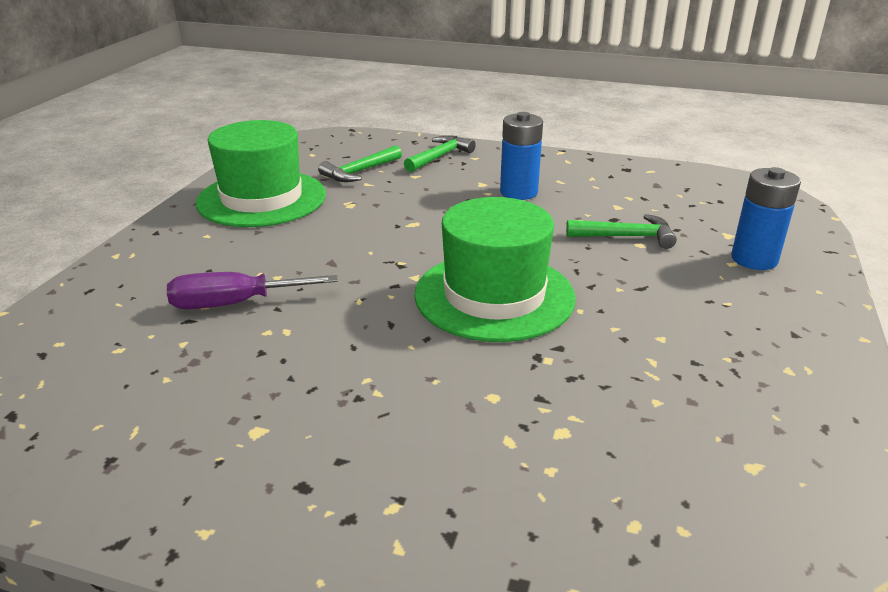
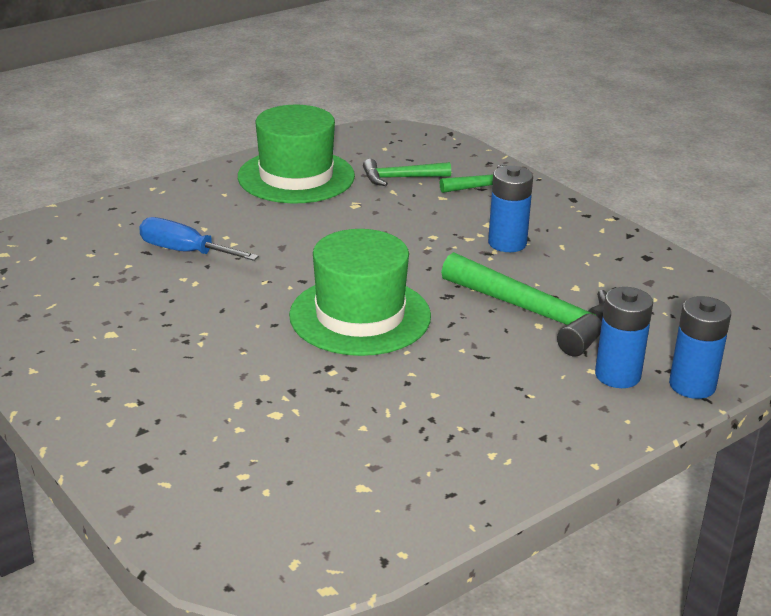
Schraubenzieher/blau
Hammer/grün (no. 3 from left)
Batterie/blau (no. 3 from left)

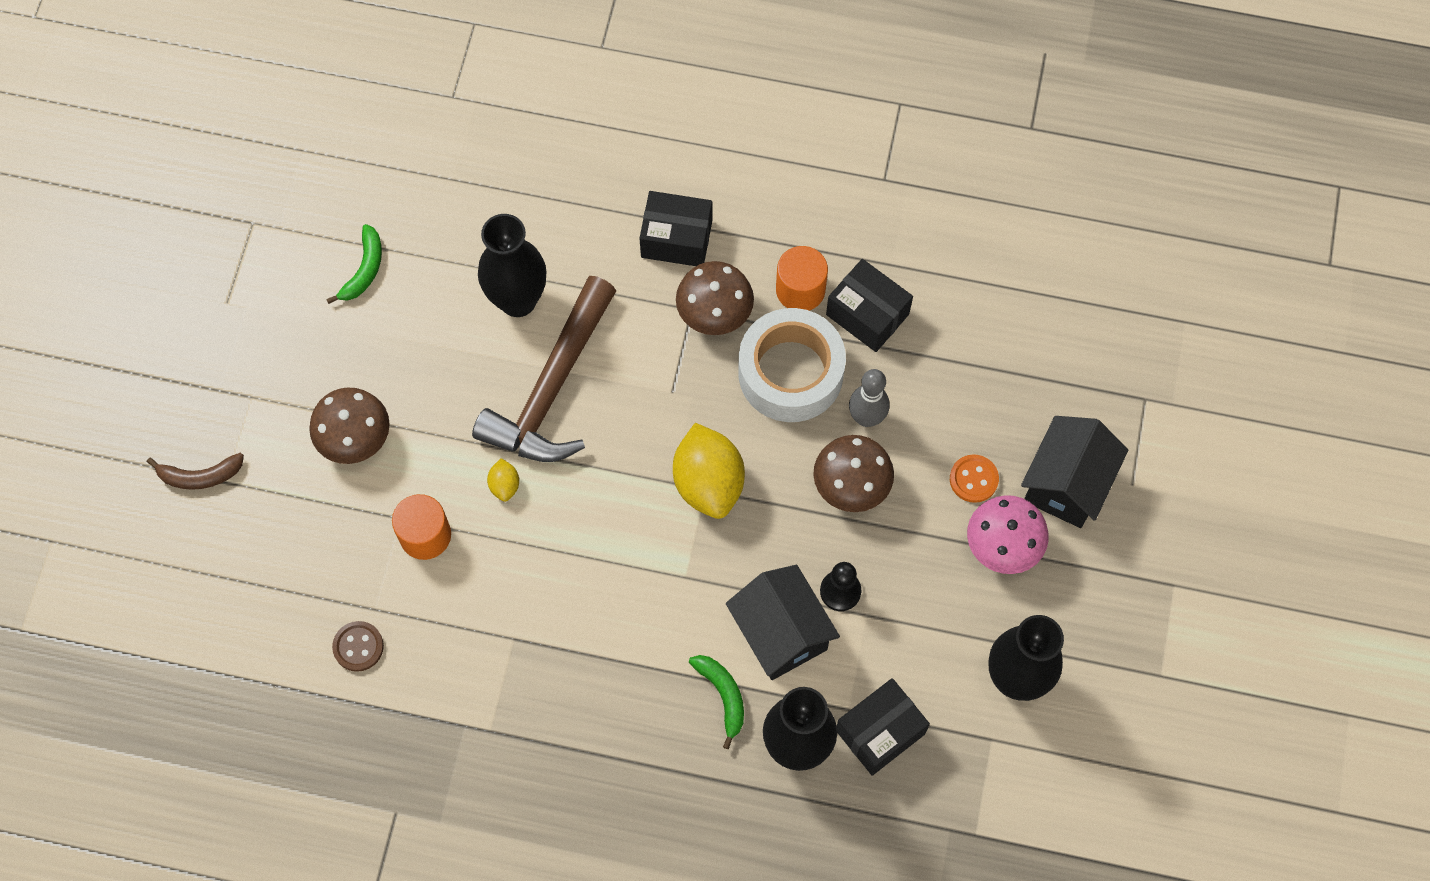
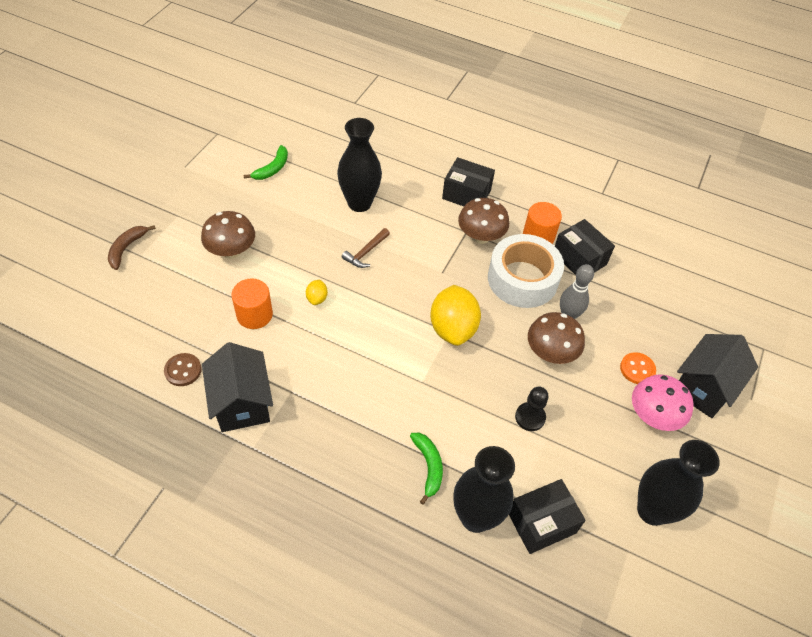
Banane/braun
Haus/schwarz (no. 1 from left)
Hammer/braun

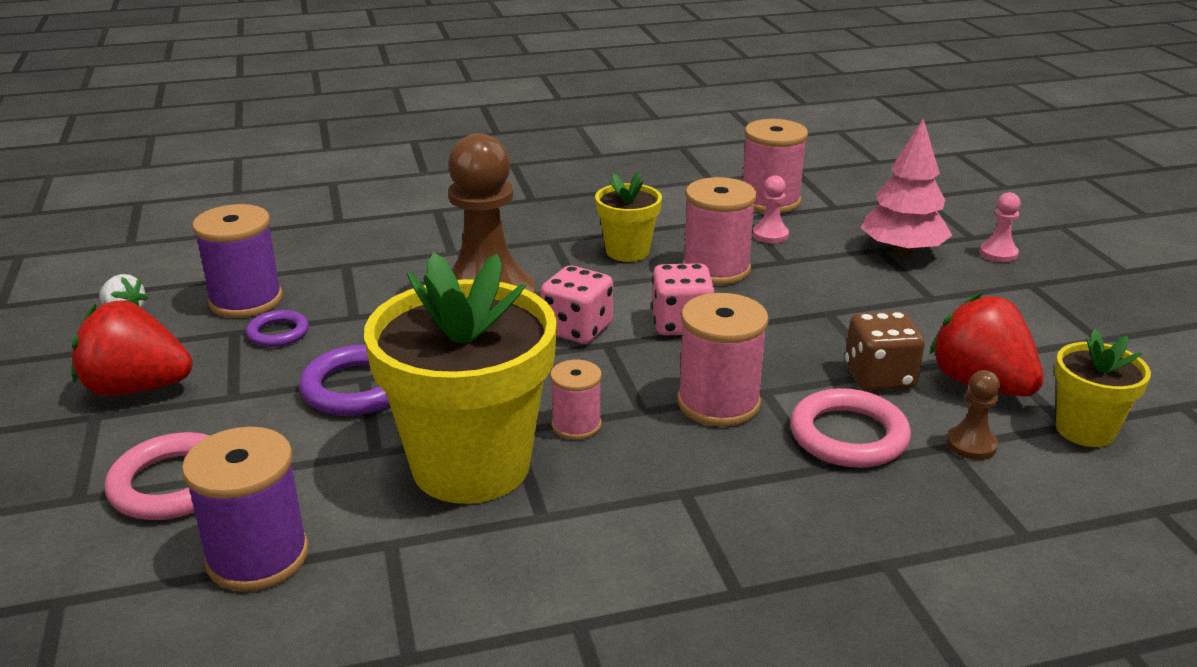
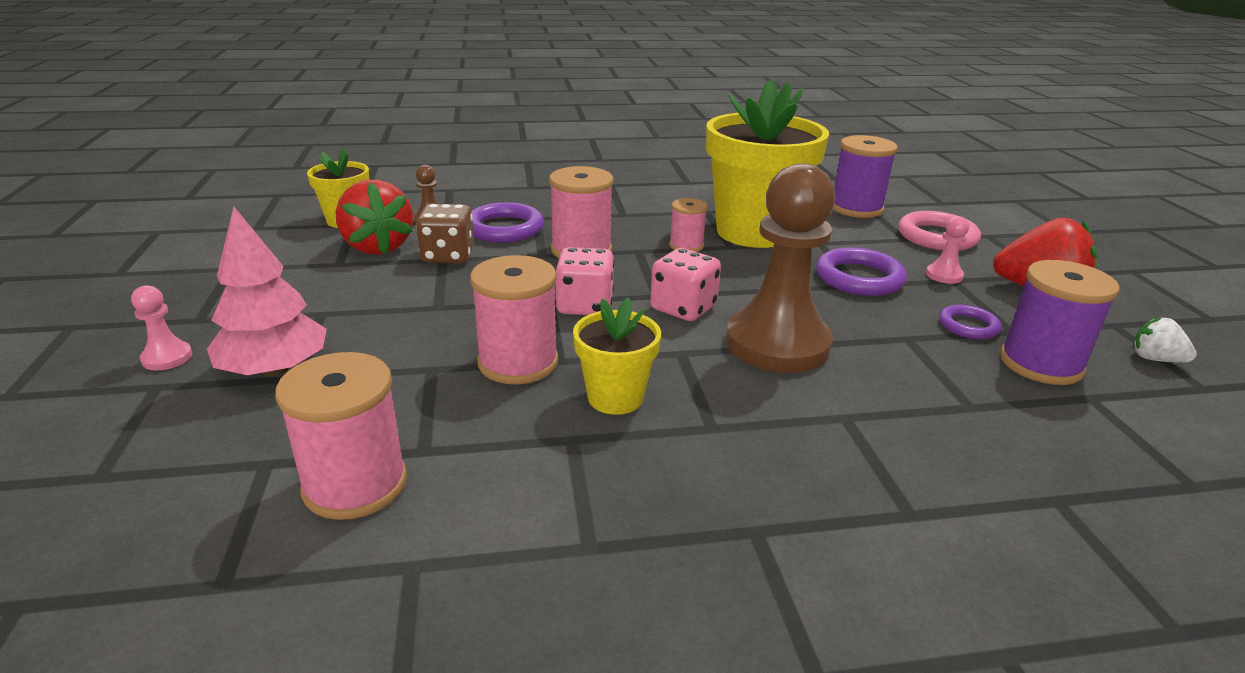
Ring/lila (no. 1 from left)
Bauer/rosa (no. 2 from left)

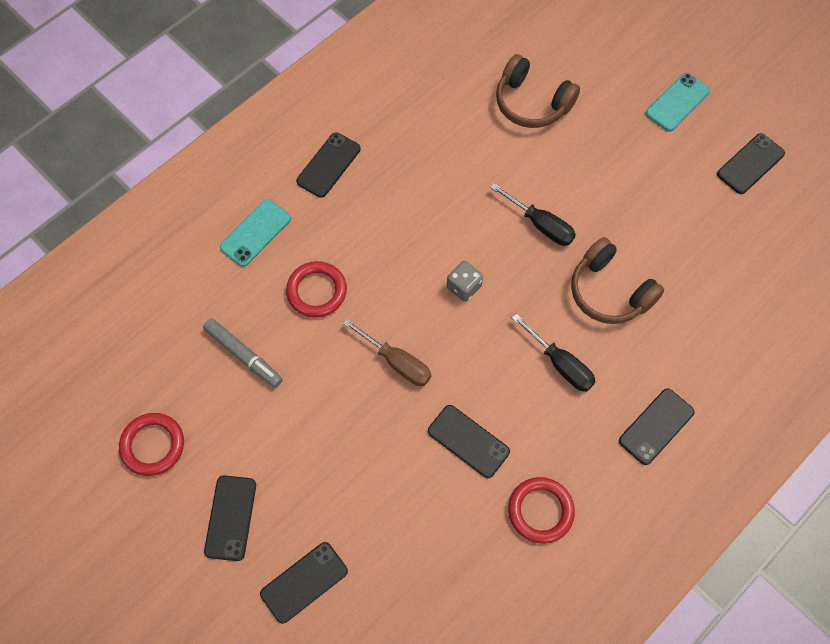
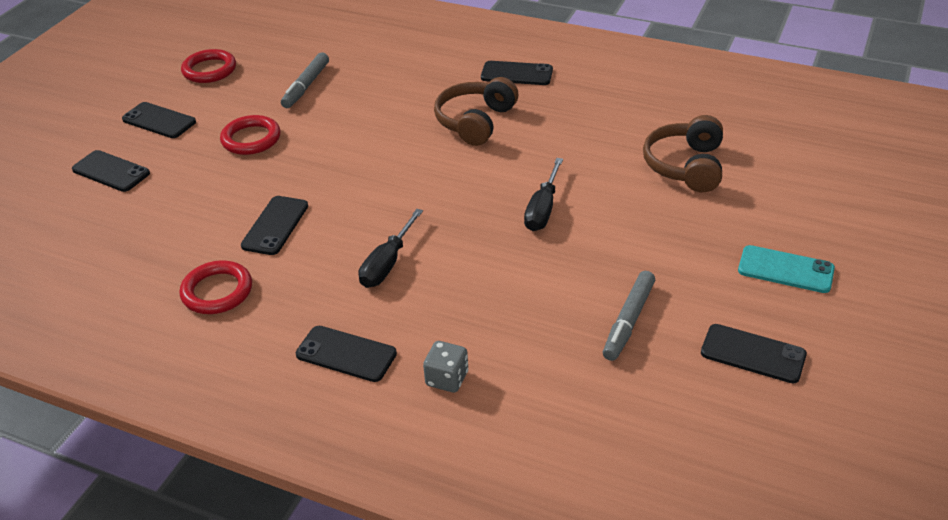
Handy/schwarz (no. 2 from left)
Ring/rot (no. 3 from left)
Spielwürfel/grau
Kopfhörer/braun (no. 1 from left)
Filzstift/grau (no. 2 from left)
Handy/türkis (no. 1 from left in the first image)
Schraubenzieher/braun

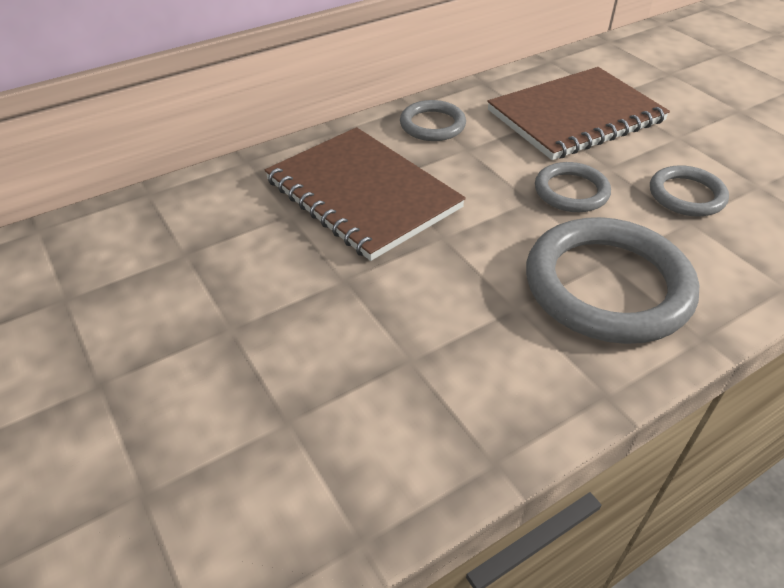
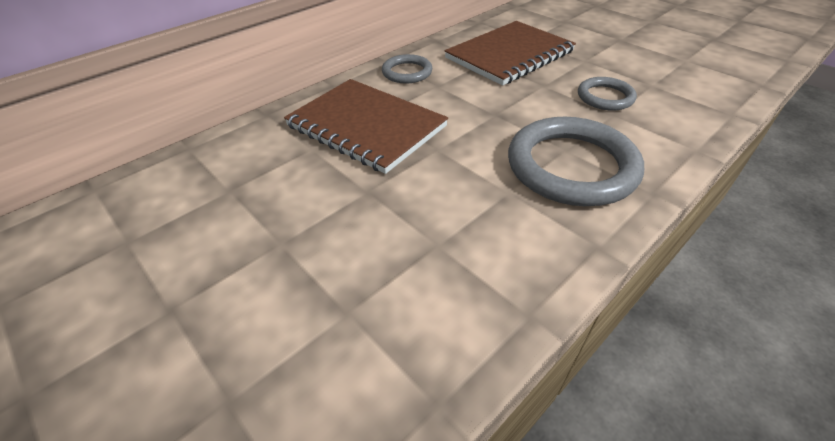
Ring/grau (no. 2 from left in the first image)

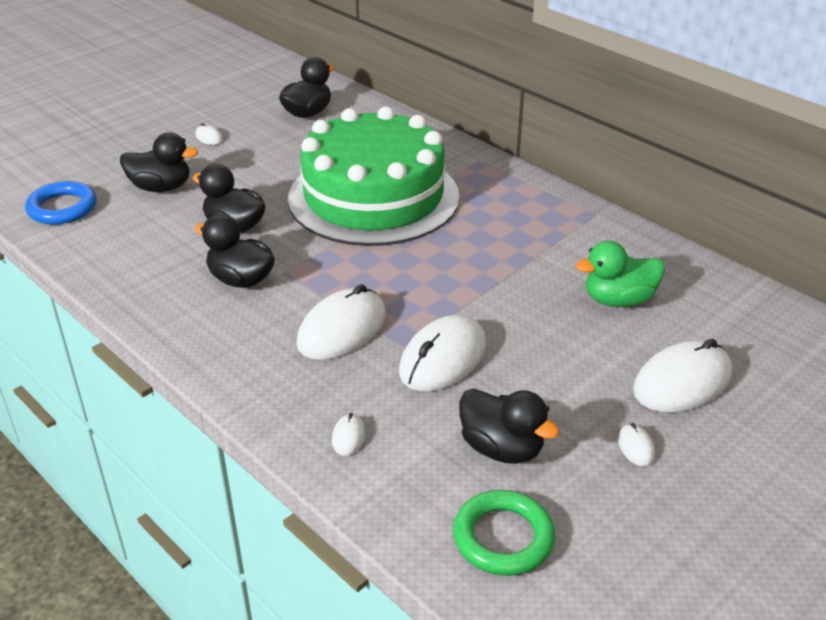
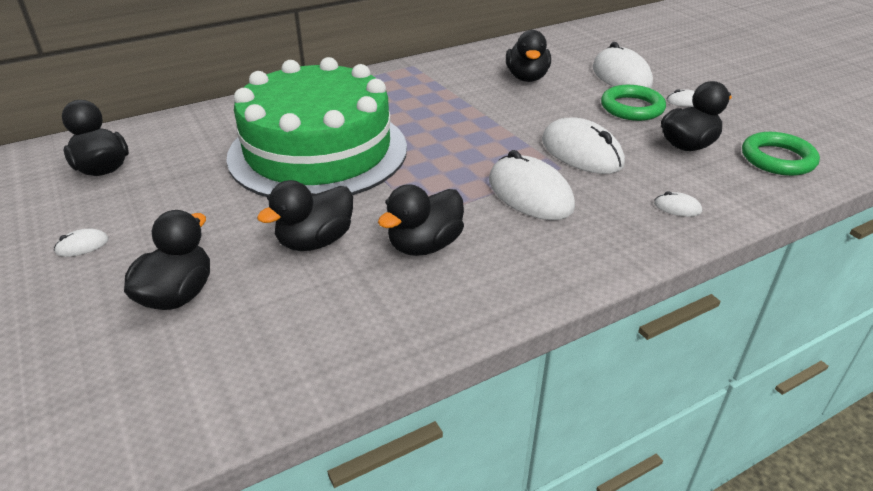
Ente/schwarz (no. 5 from left)
Ring/grün (no. 1 from left)
Ring/blau

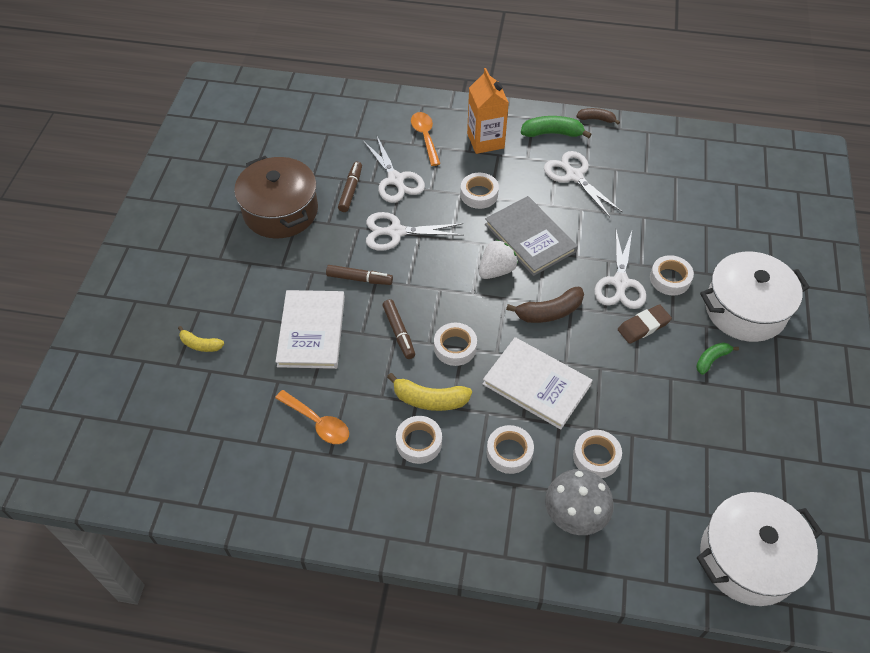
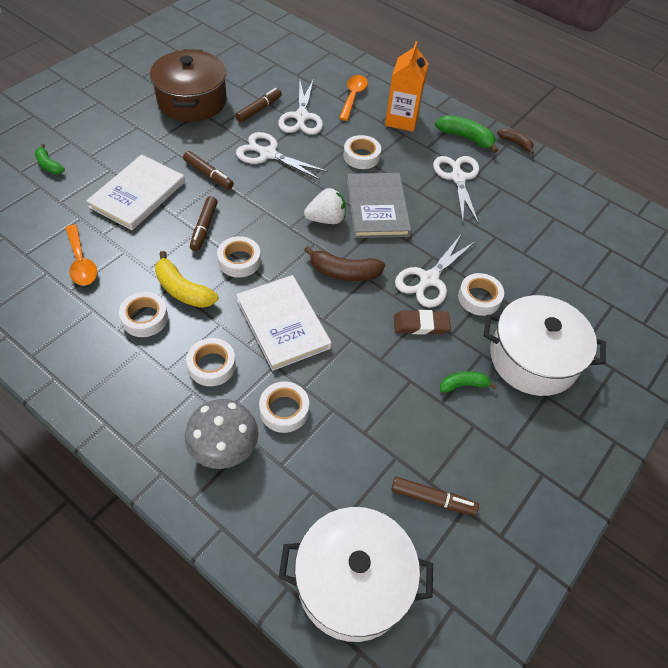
Banane/grün (no. 1 from left)
Filzstift/braun (no. 4 from left)

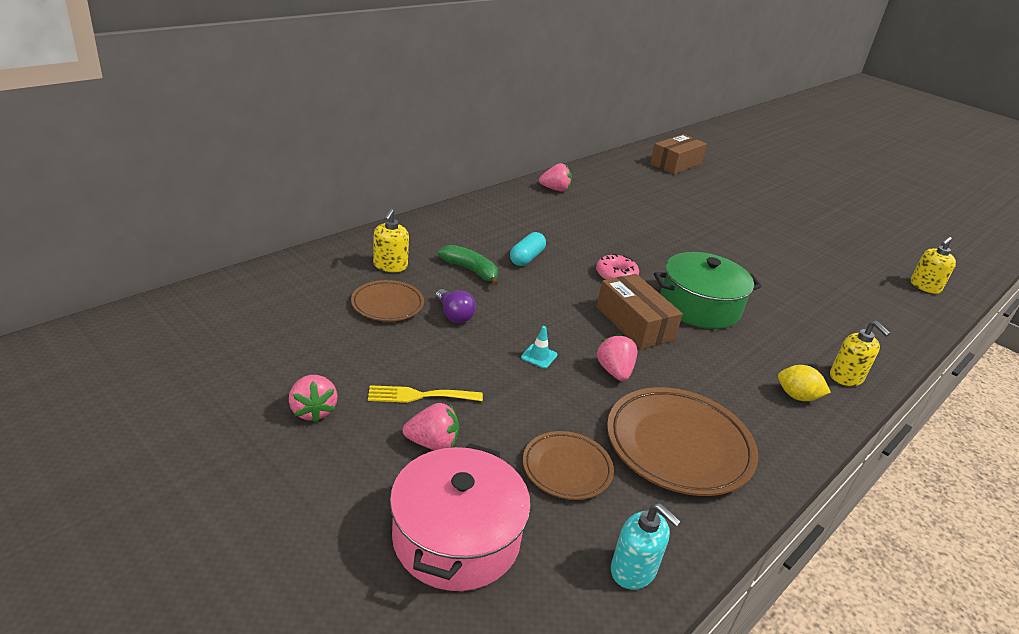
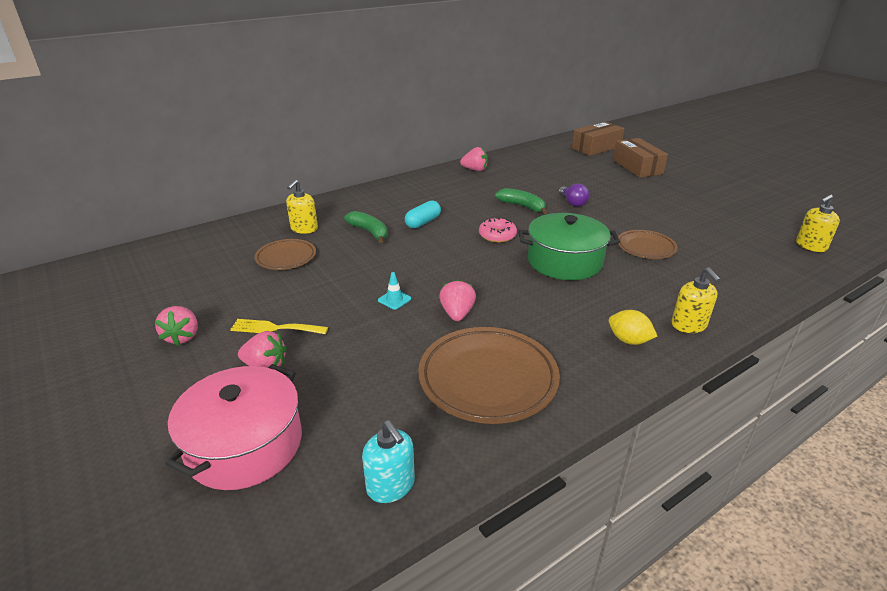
Banane/grün (no. 2 from left)
Glühbirne/lila
Schachtel/braun (no. 2 from left)
Teller/braun (no. 3 from left)

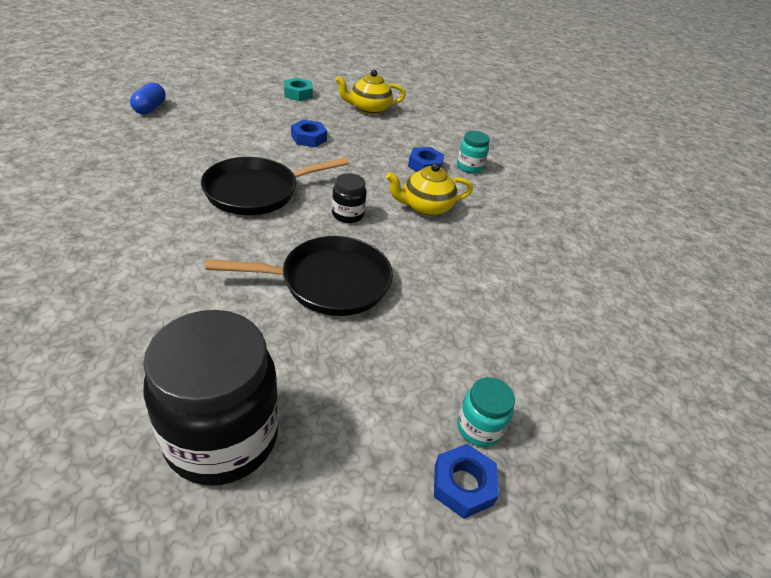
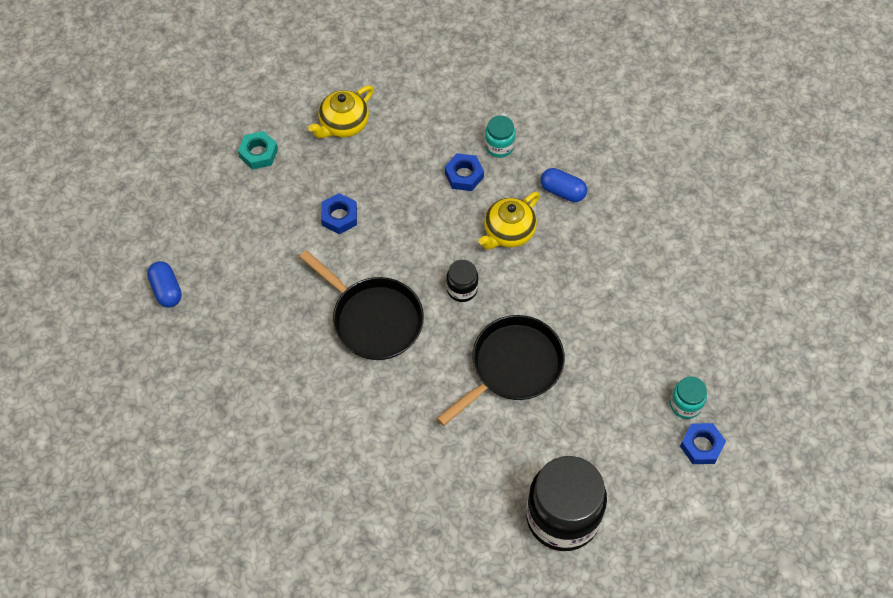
Pfanne/schwarz (no. 1 from left)
Kapsel/blau (no. 2 from left)

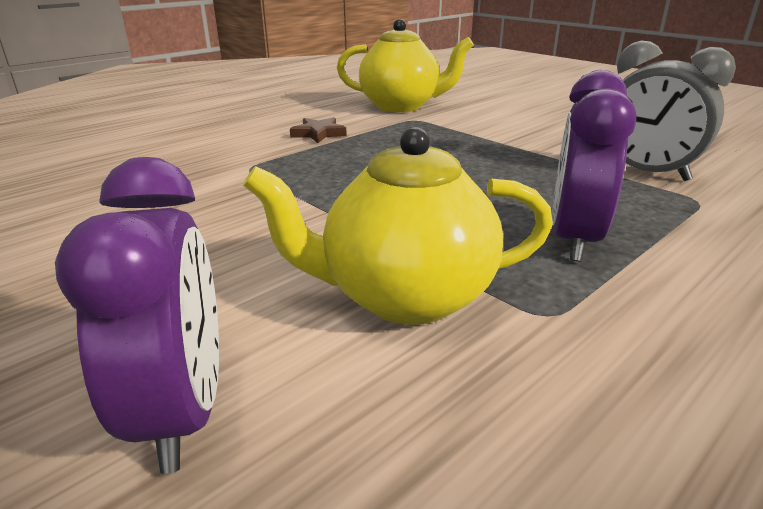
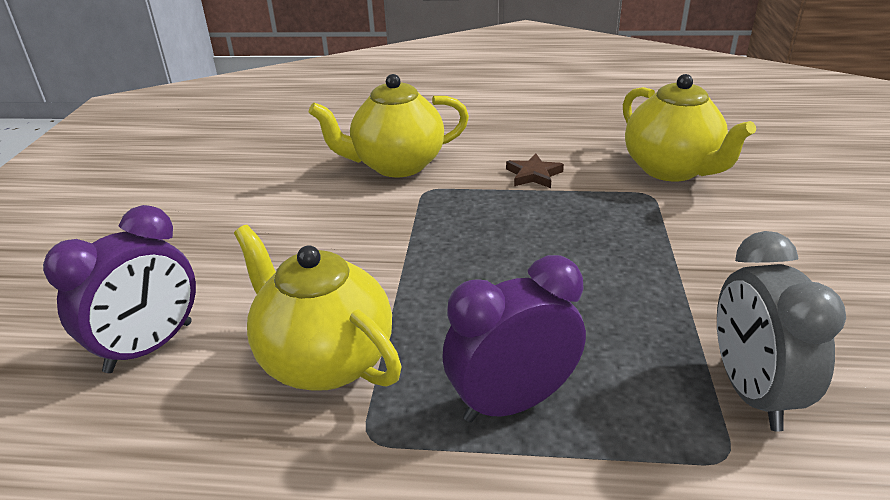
Teekanne/gelb (no. 2 from left)

